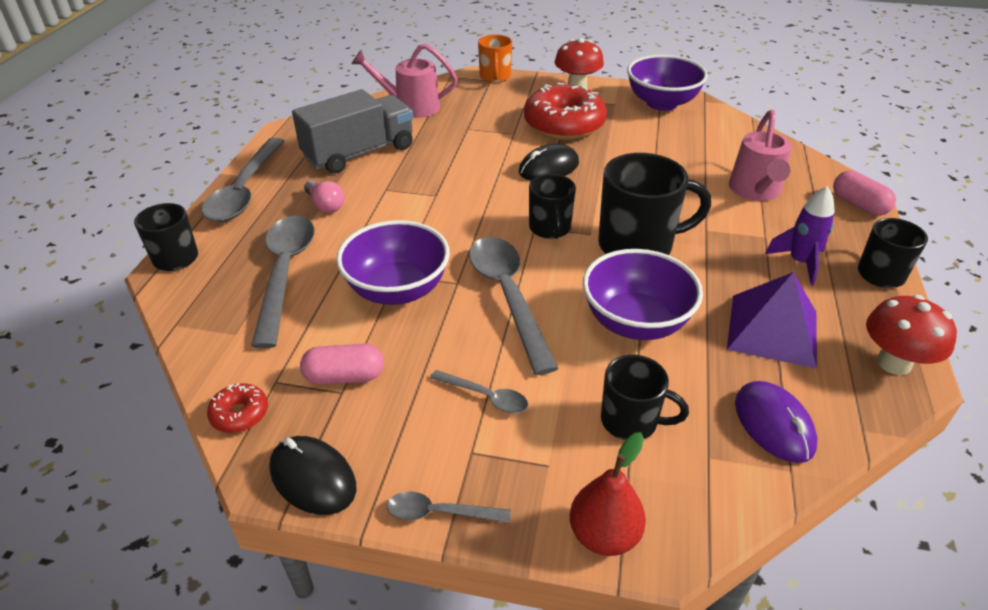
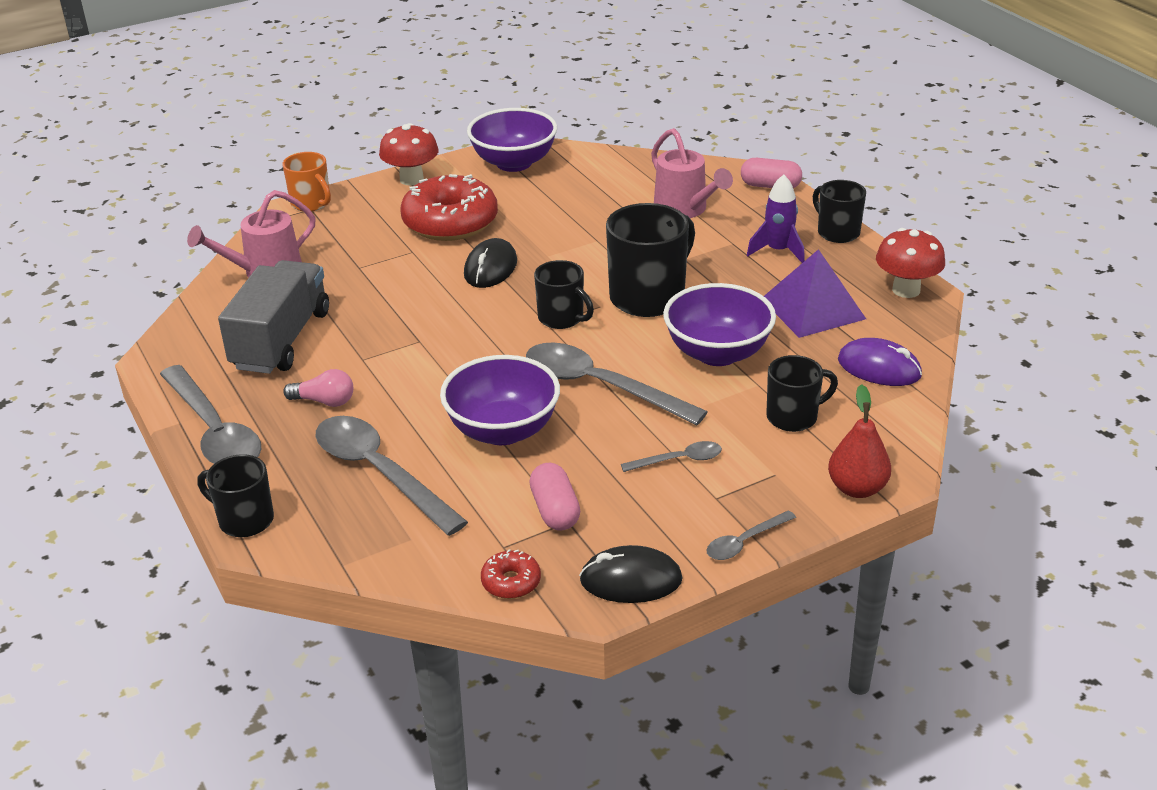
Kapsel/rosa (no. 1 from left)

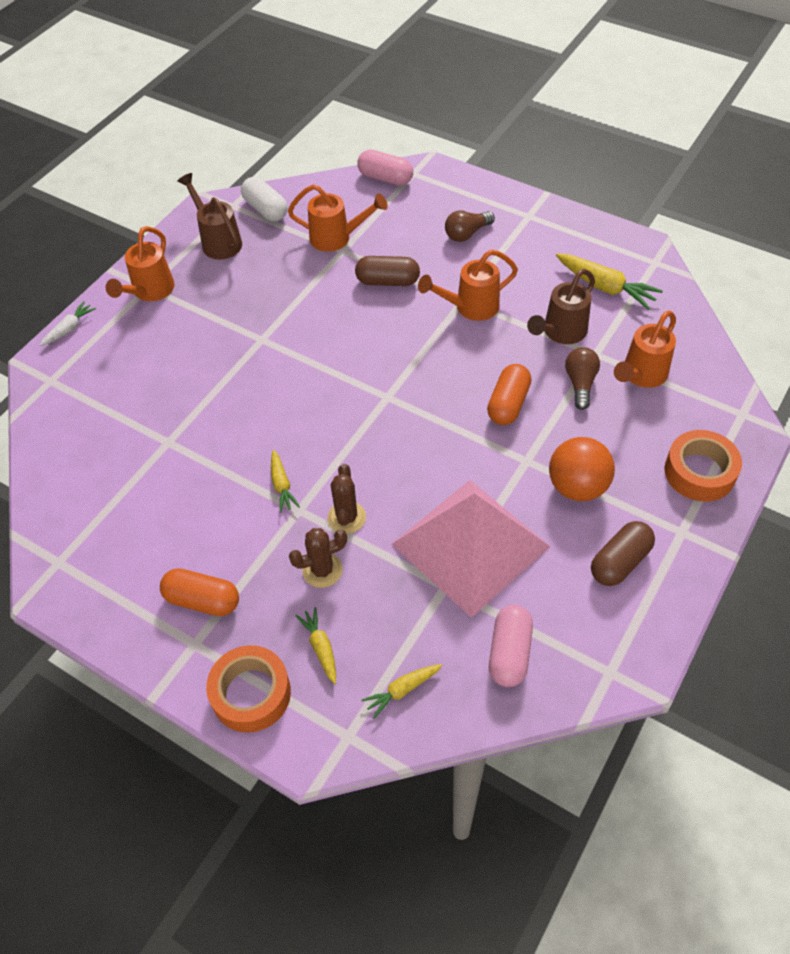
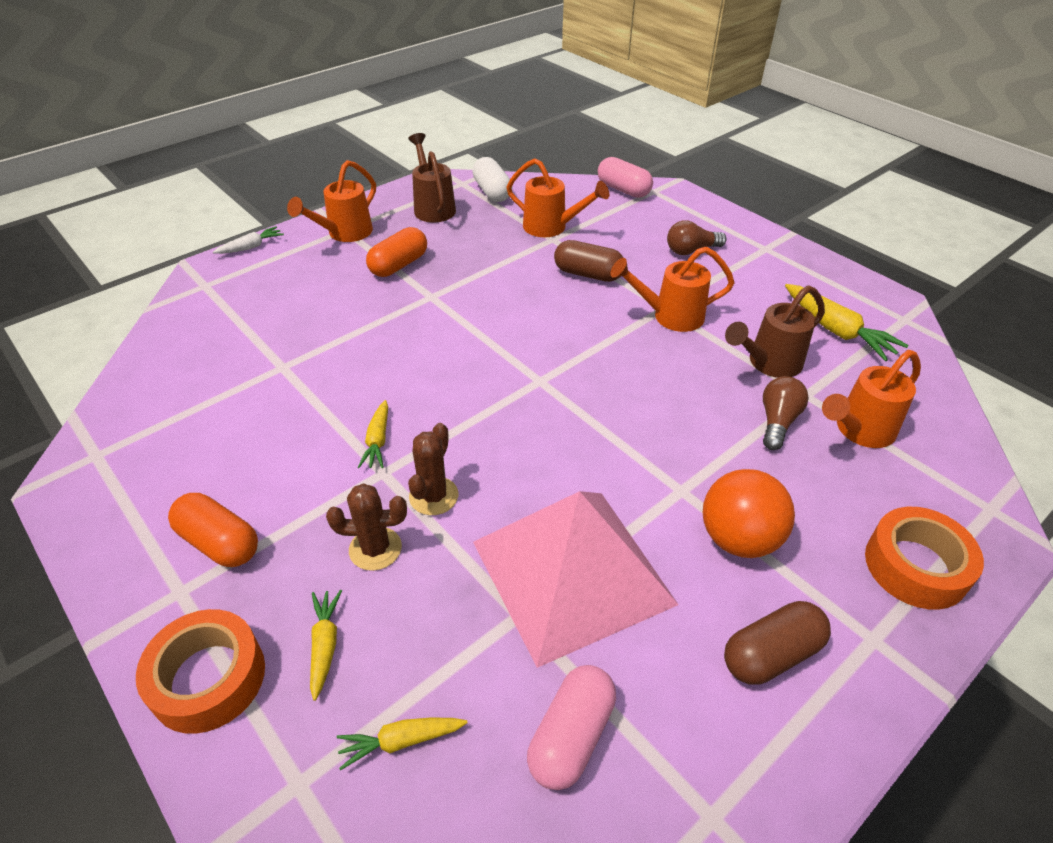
Kapsel/orange (no. 2 from left)

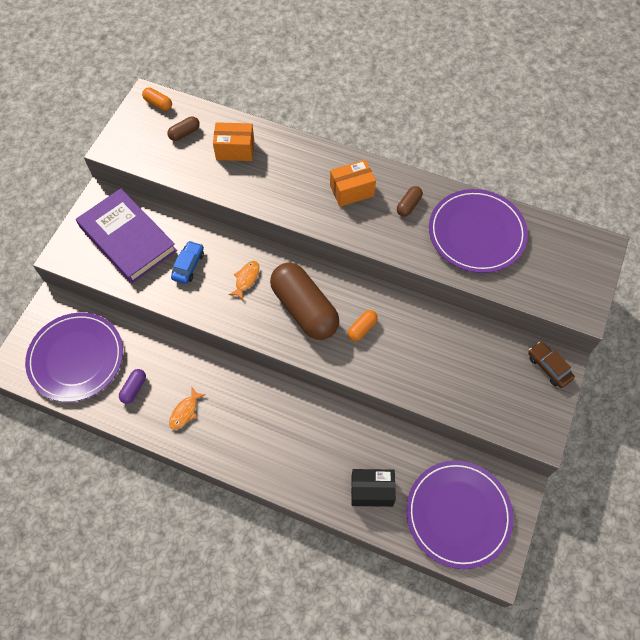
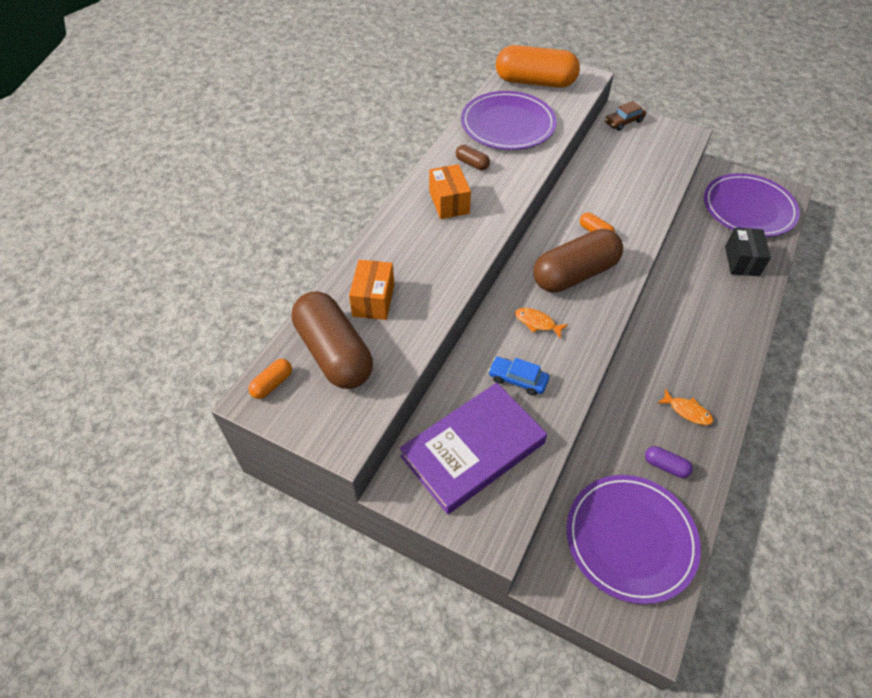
Kapsel/braun (no. 1 from left)
Kapsel/orange (no. 2 from left)

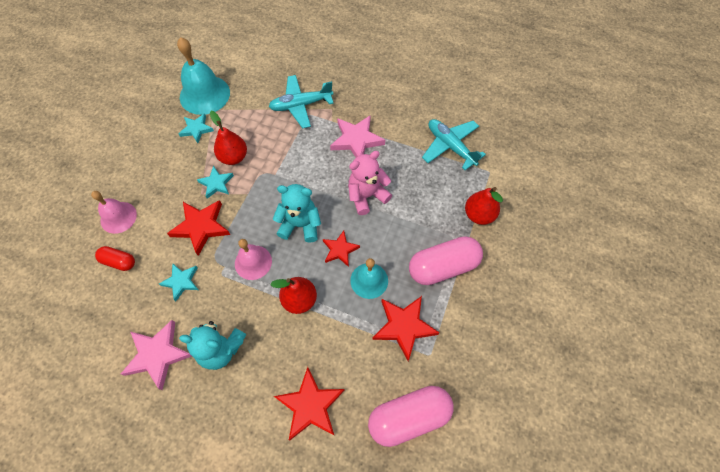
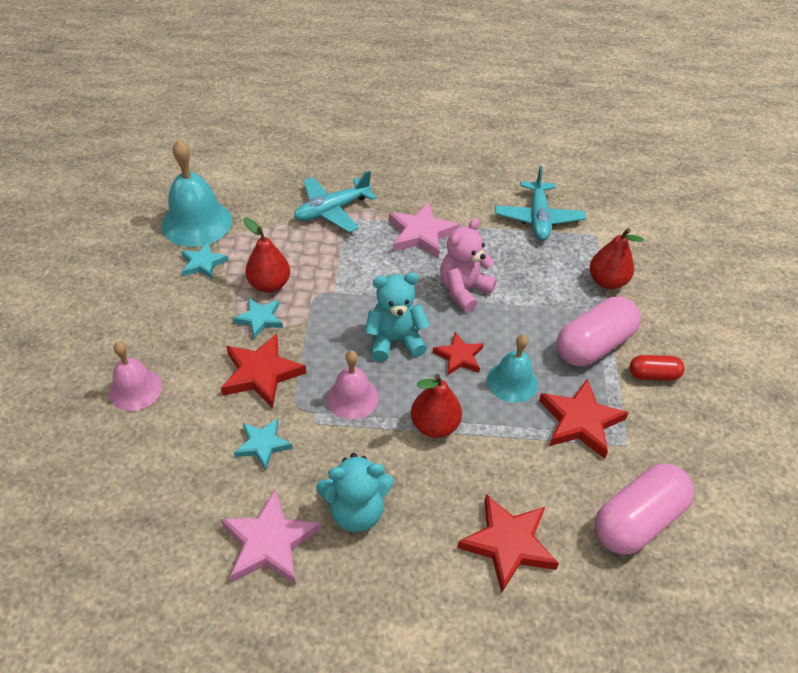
Flugzeug/türkis (no. 2 from left)
Kapsel/rot

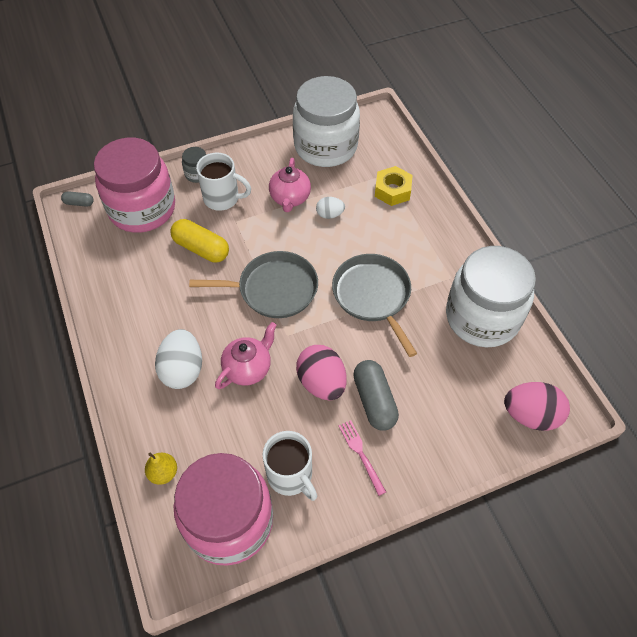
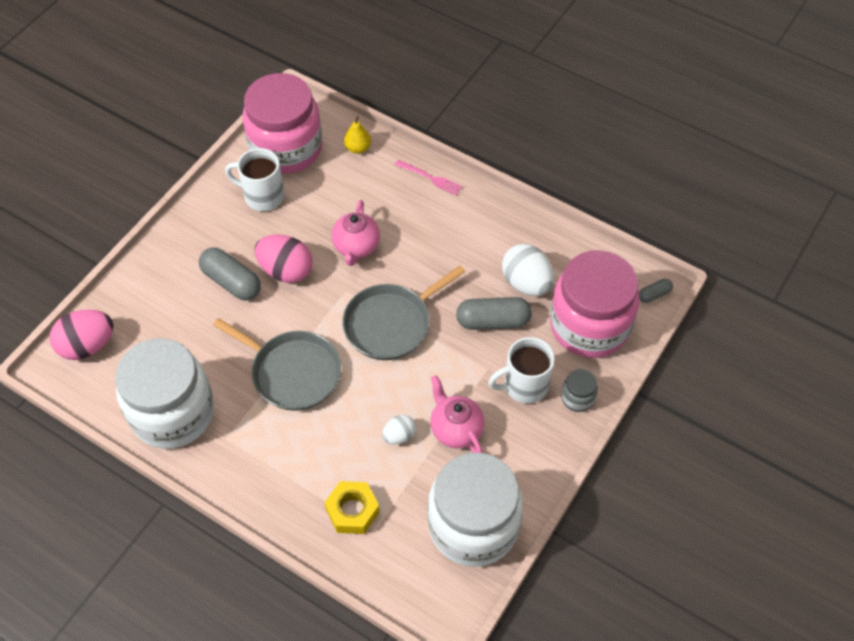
Gabel/rosa
Kapsel/grau (no. 2 from left)
Ei/weiß (no. 2 from left)

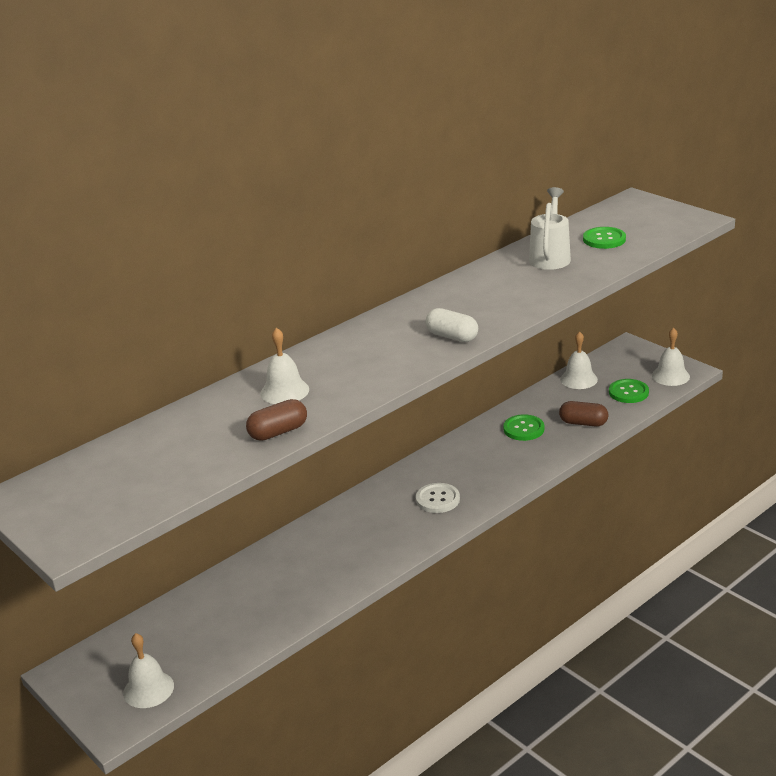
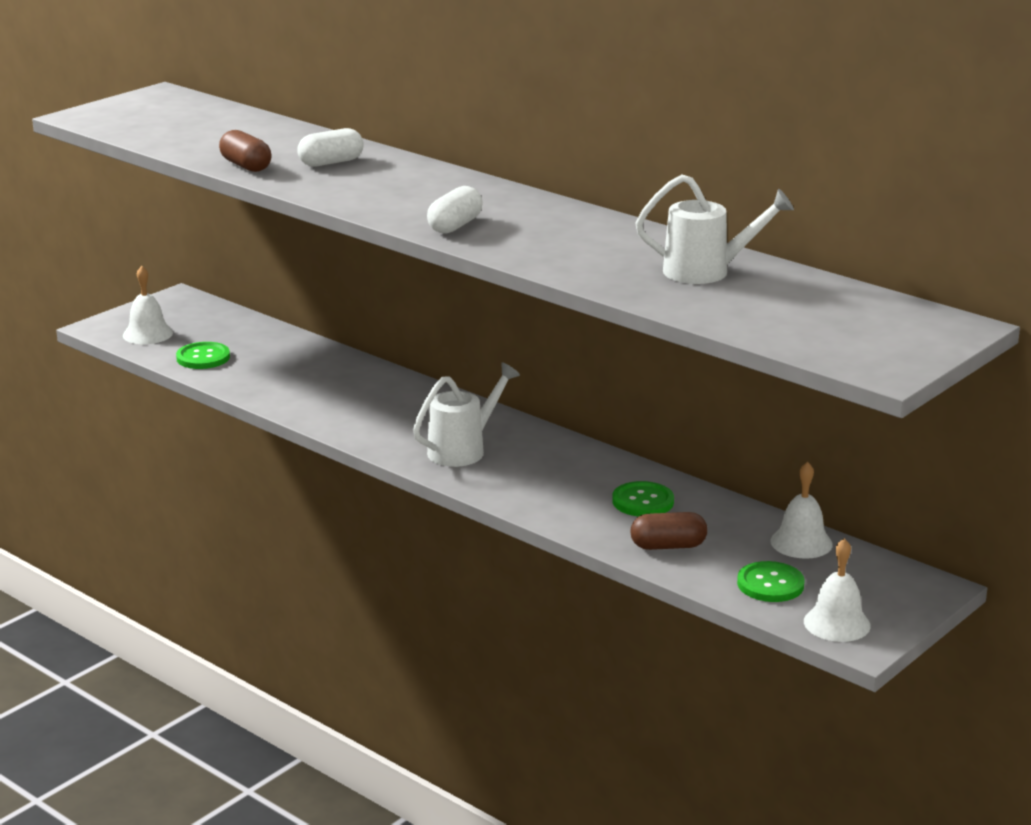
Knopf/grün (no. 1 from left)
Kapsel/weiß (no. 1 from left)
Gießkanne/weiß (no. 1 from left)
Kapsel/braun (no. 2 from left)

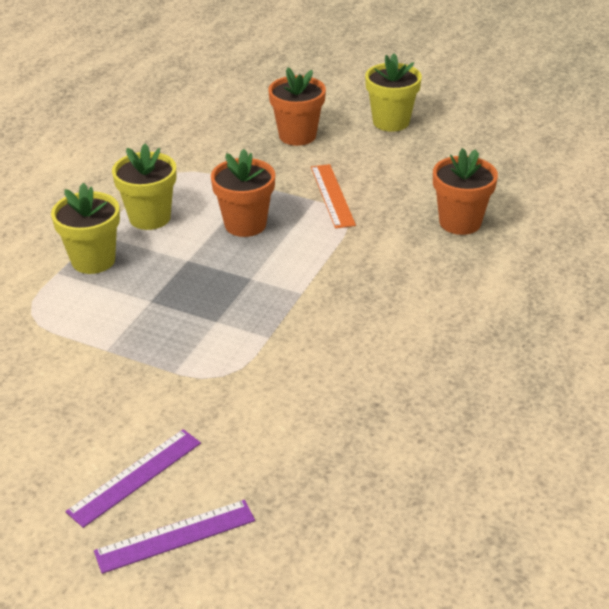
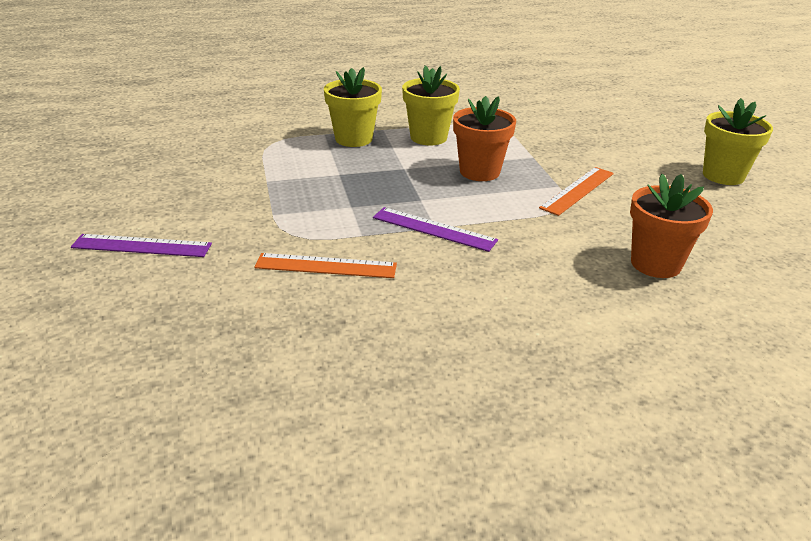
Lineal/orange (no. 1 from left)
Lineal/lila (no. 2 from left)
Blumentopf/orange (no. 2 from left in the first image)

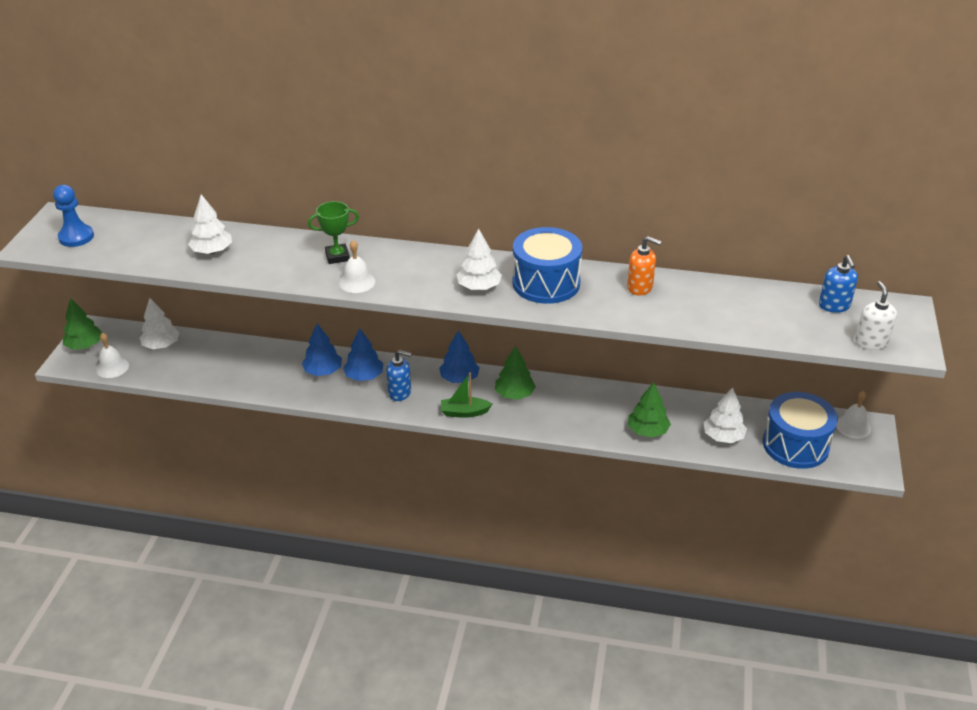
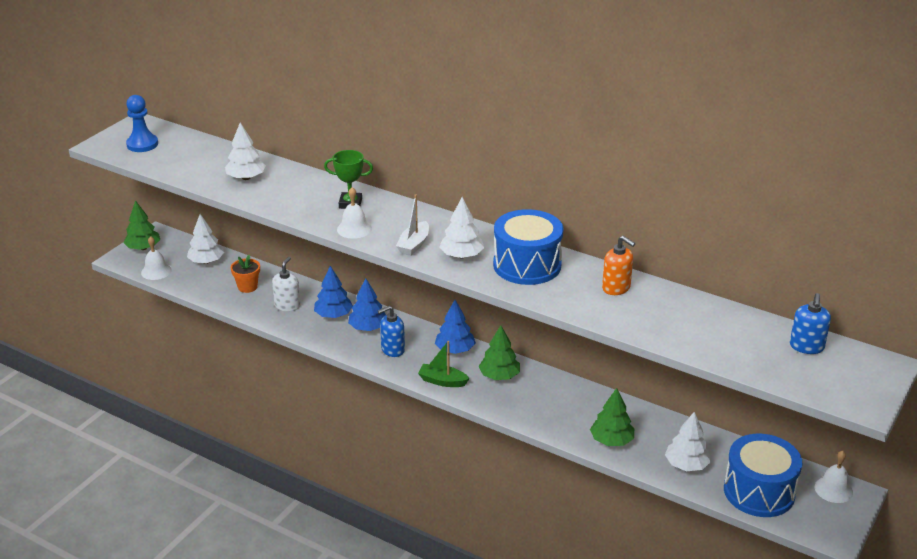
Blumentopf/orange
Seifenspender/weiß
Seifenspender/blau (no. 1 from left)
Boot/weiß

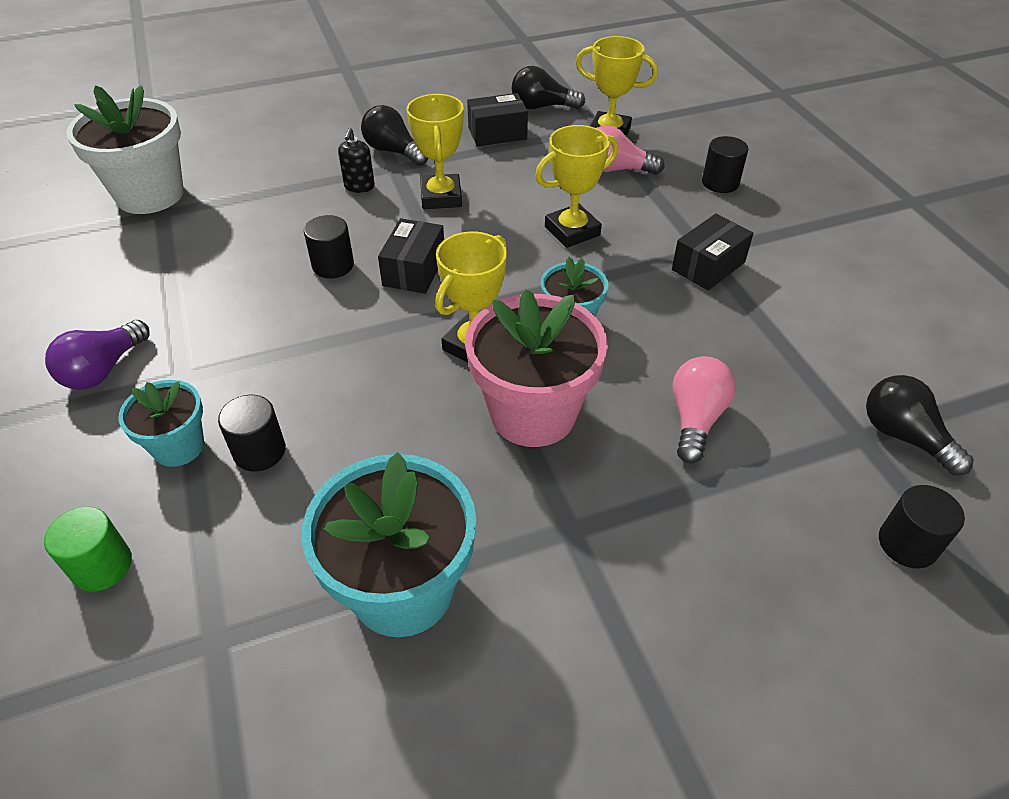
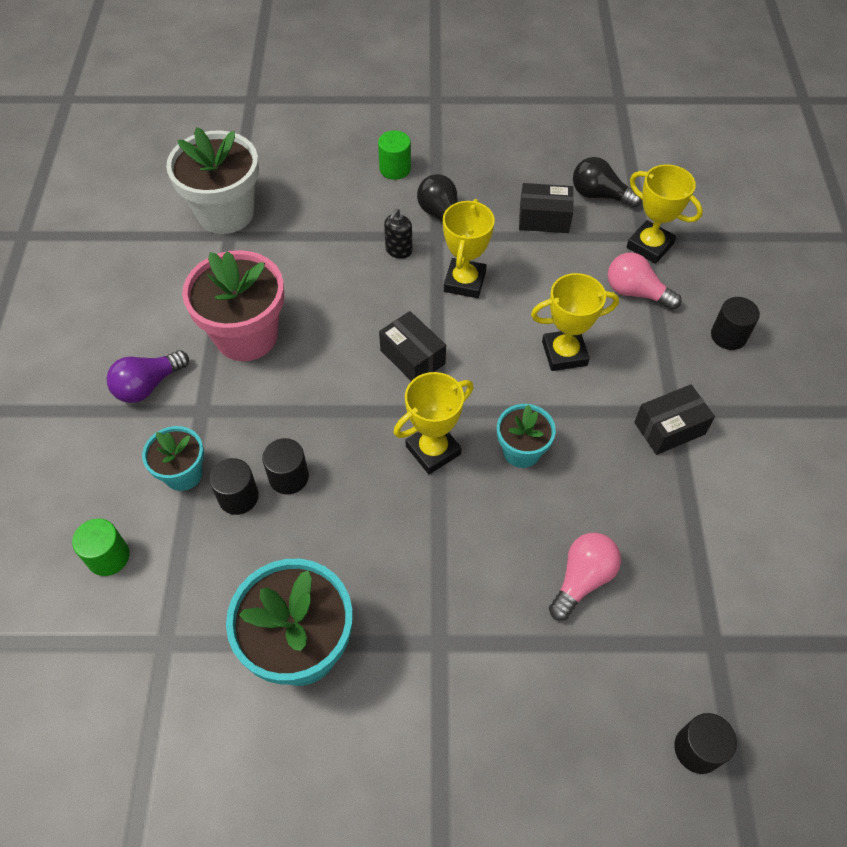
Blumentopf/rosa
Vollzylinder/schwarz (no. 2 from left)
Vollzylinder/grün (no. 2 from left)
Schachtel/schwarz (no. 1 from left)
Glühbirne/schwarz (no. 3 from left in the first image)

